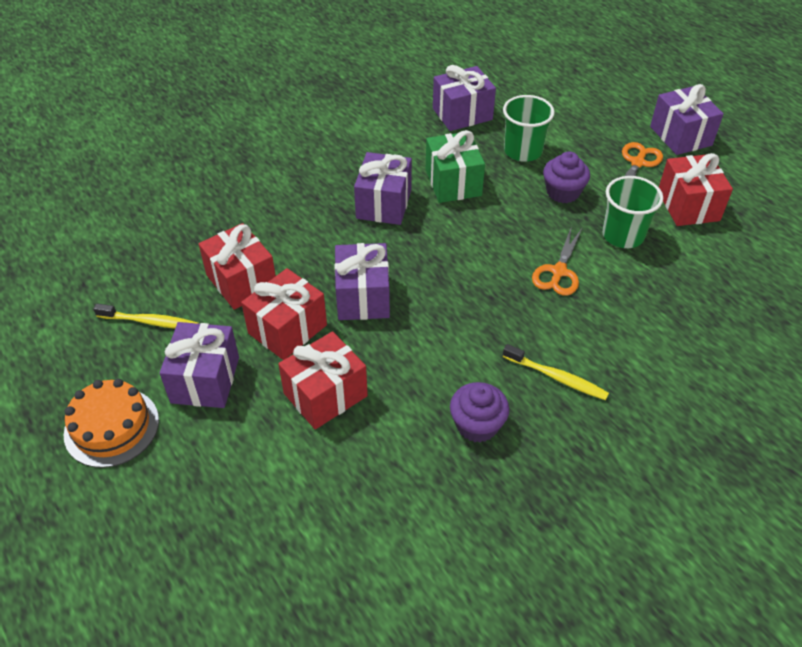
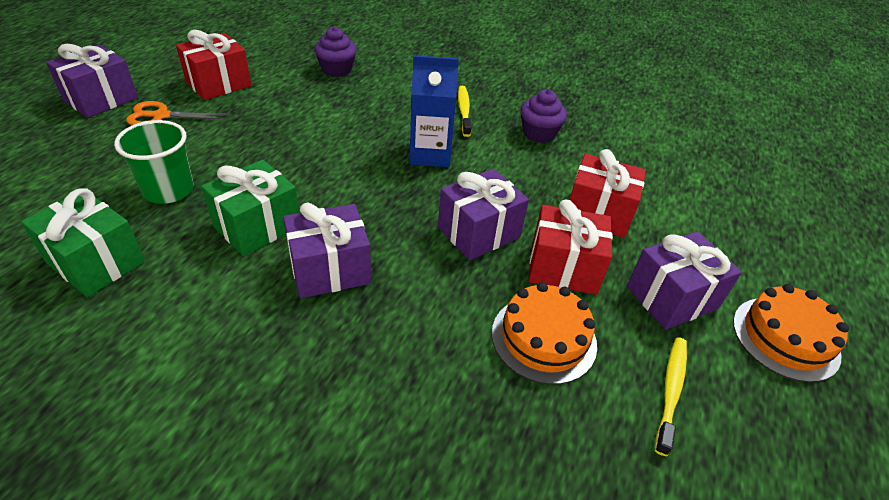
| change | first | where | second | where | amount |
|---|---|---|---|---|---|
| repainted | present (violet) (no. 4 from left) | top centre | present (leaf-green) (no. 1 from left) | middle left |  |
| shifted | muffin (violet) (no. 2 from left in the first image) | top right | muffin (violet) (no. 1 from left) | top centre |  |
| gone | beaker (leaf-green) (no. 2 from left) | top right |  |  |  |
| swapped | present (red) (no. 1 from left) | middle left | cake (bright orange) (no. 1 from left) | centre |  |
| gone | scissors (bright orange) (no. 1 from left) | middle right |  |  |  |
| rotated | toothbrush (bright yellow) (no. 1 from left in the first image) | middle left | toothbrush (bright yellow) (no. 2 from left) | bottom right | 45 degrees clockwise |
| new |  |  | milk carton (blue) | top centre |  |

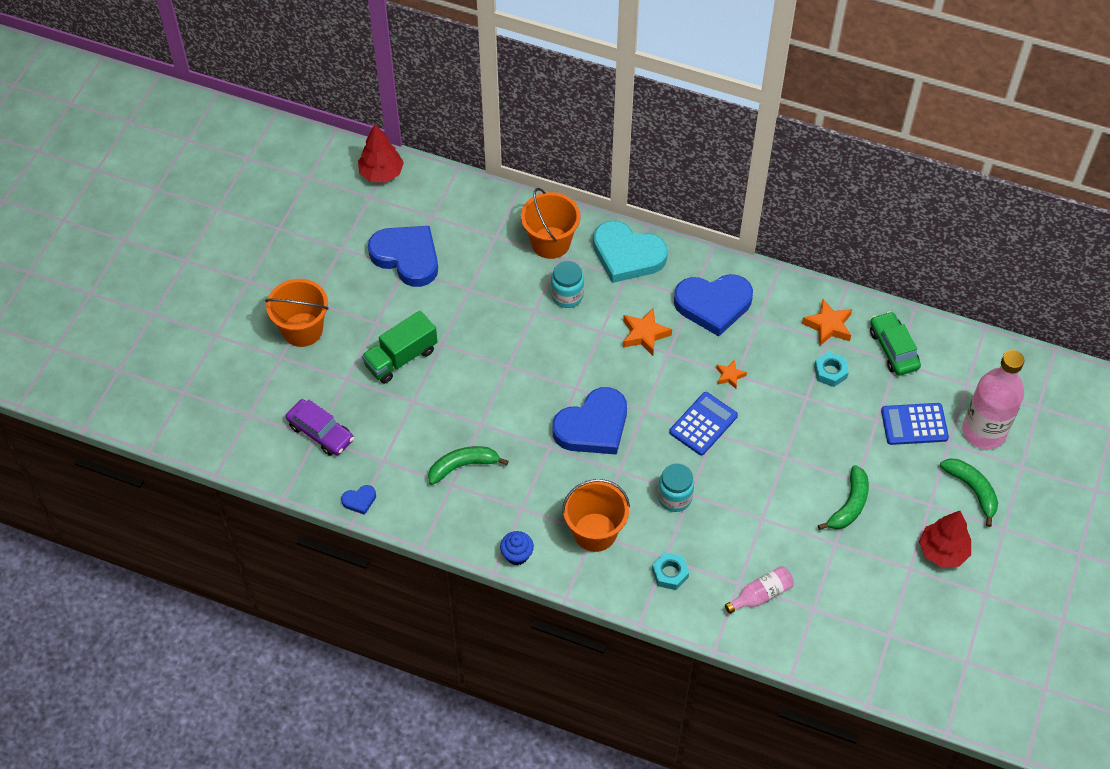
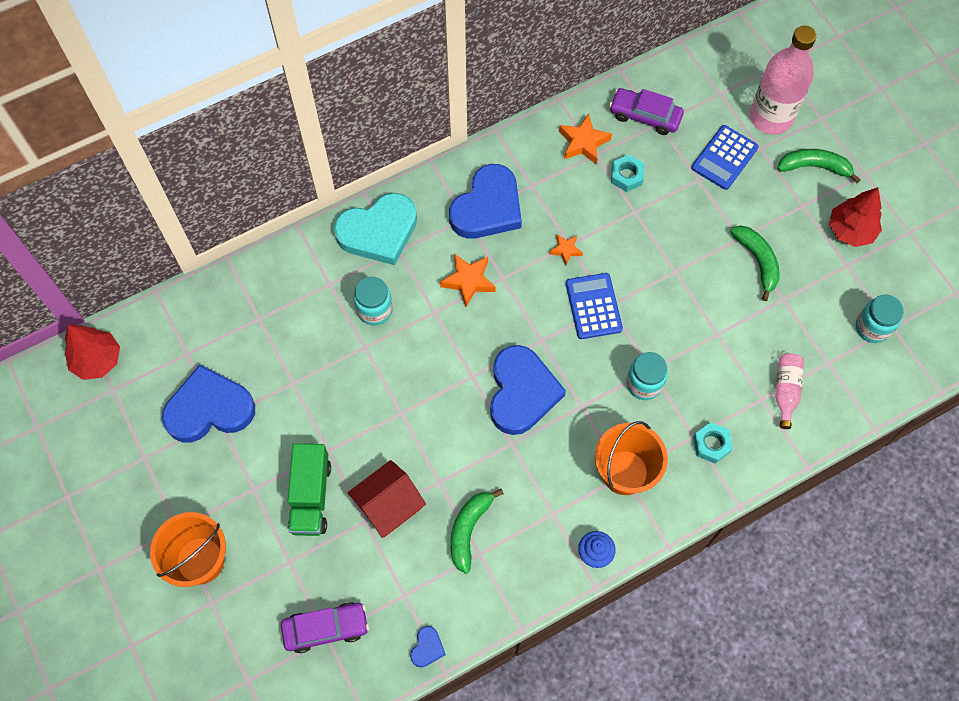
| change | first | where | second | where | amount |
|---|---|---|---|---|---|
| gone | pail (bright orange) (no. 2 from left) | top centre |  |  |  |
| repainted | car (leaf-green) | middle right | car (violet) (no. 2 from left) | top right |  |
| new |  |  | preserve jar (teal) (no. 3 from left) | middle right |  |
| new |  |  | cottage (red) | bottom centre |  |

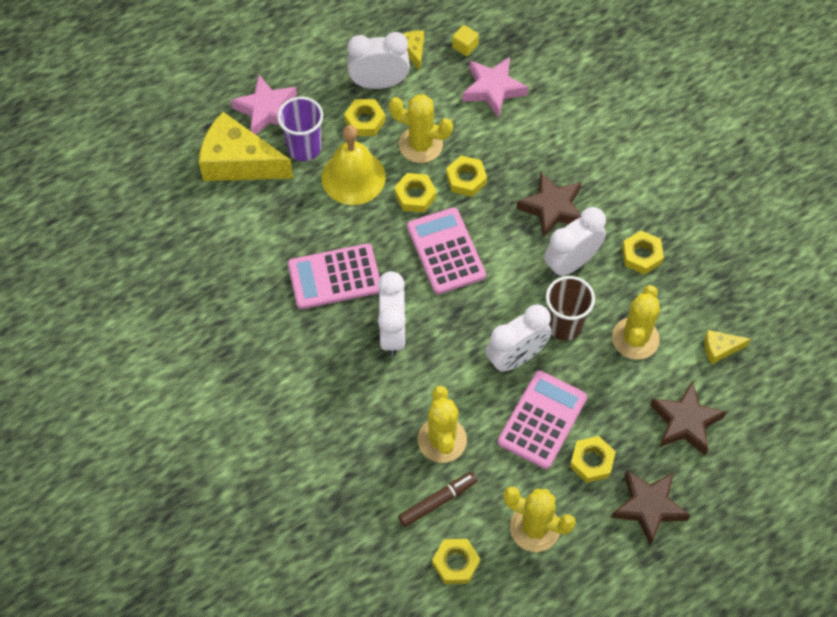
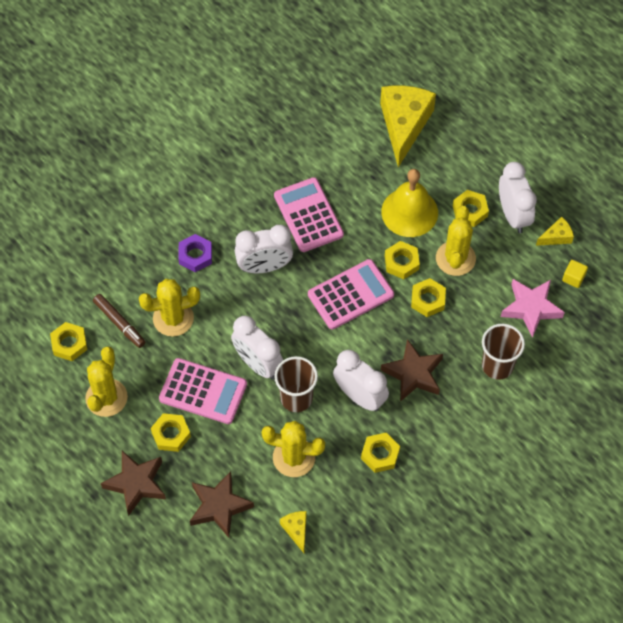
| change | first | where | second | where | amount |
|---|---|---|---|---|---|
| gone | star (rose-pink) (no. 1 from left) | top left |  |  |  |
| gone | beaker (violet) | top centre |  |  |  |
| new |  |  | hexagon nut (violet) | middle left |  |
| new |  |  | beaker (dark brown) (no. 2 from left) | middle right |  |

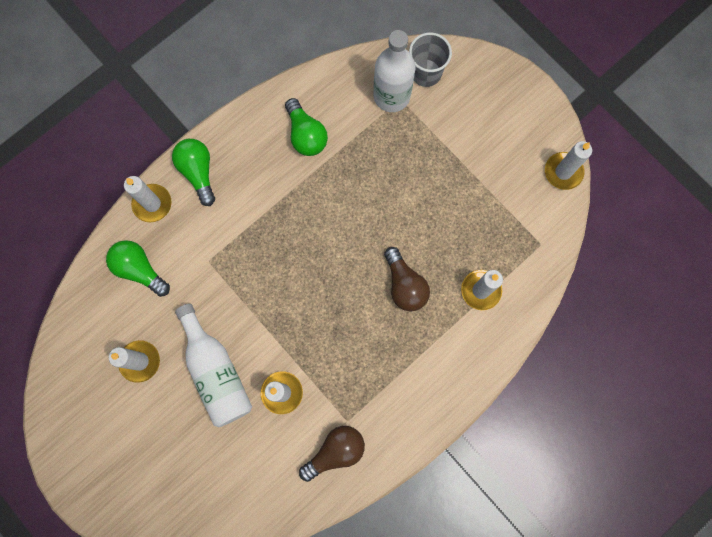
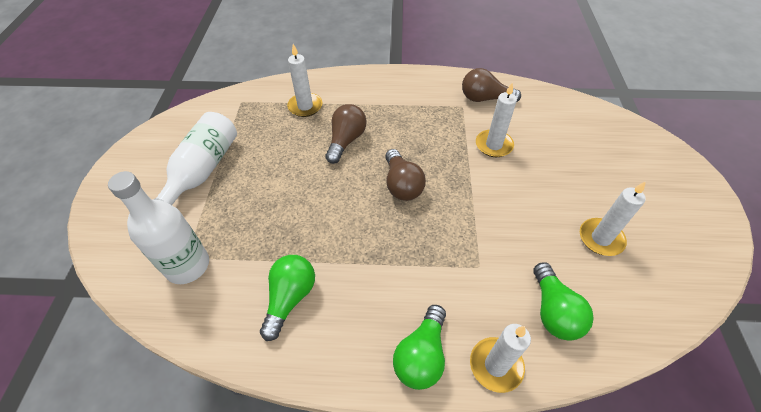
| change | first | where | second | where | amount |
|---|---|---|---|---|---|
| gone | beaker (ash-grey) | top centre |  |  |  |
| gone | candle (pure white) (no. 5 from left) | top right |  |  |  |
| shifted | bottle (pure white) (no. 1 from left in the first image) | bottom left | bottle (pure white) (no. 2 from left) | middle left |  |
| new |  |  | light bulb (dark brown) (no. 2 from left) | centre |  |

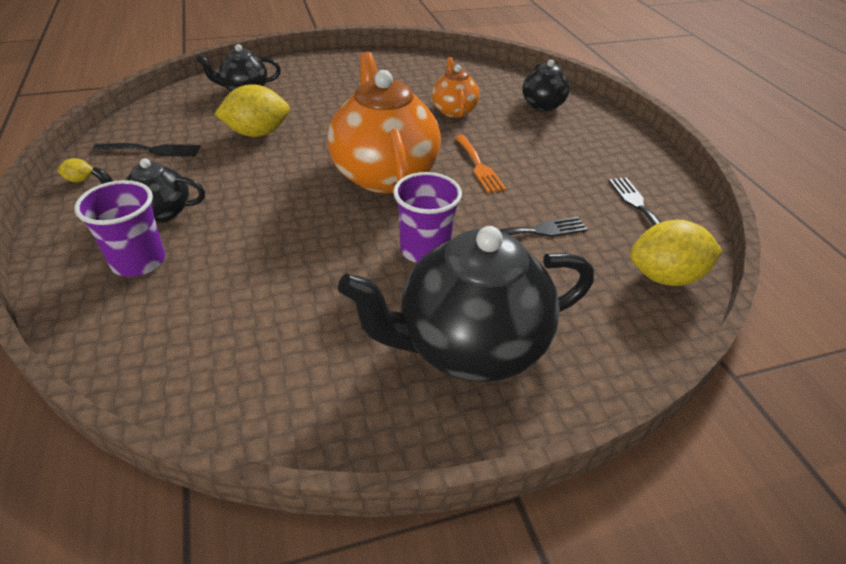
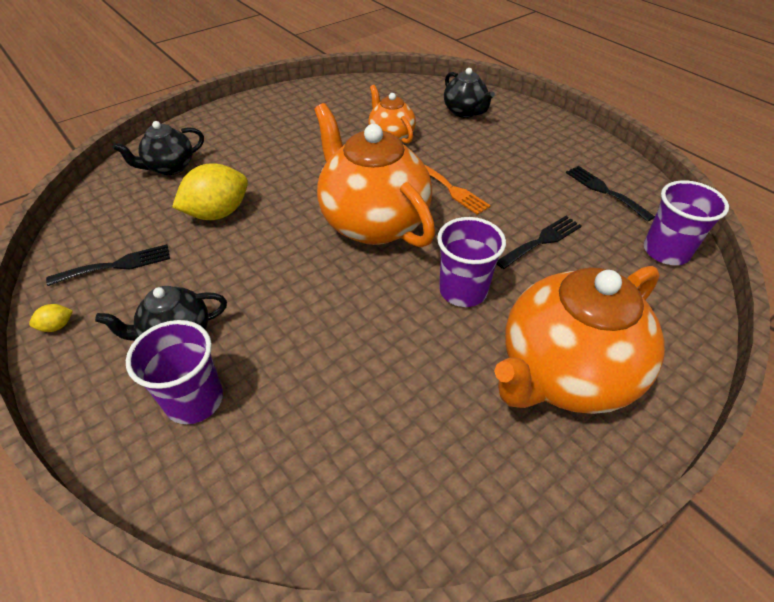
| change | first | where | second | where | amount |
|---|---|---|---|---|---|
| swapped | lemon (bright yellow) (no. 3 from left) | middle right | beaker (violet) (no. 3 from left) | middle right |  |
| repainted | china teapot (jet-black) (no. 3 from left) | centre | china teapot (bright orange) (no. 3 from left) | middle right |  |

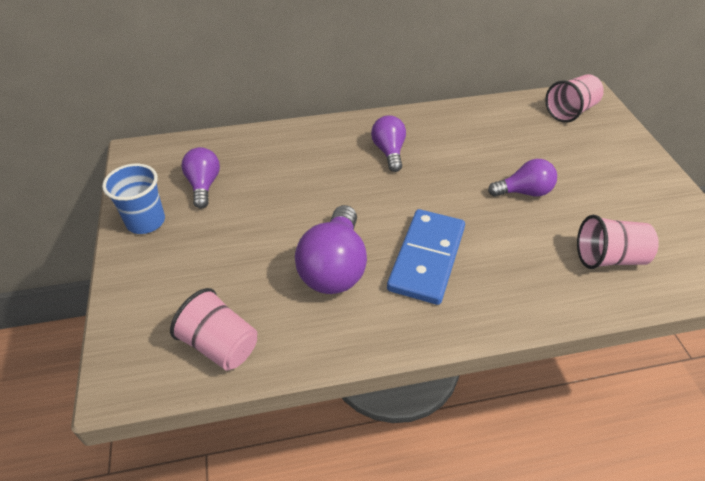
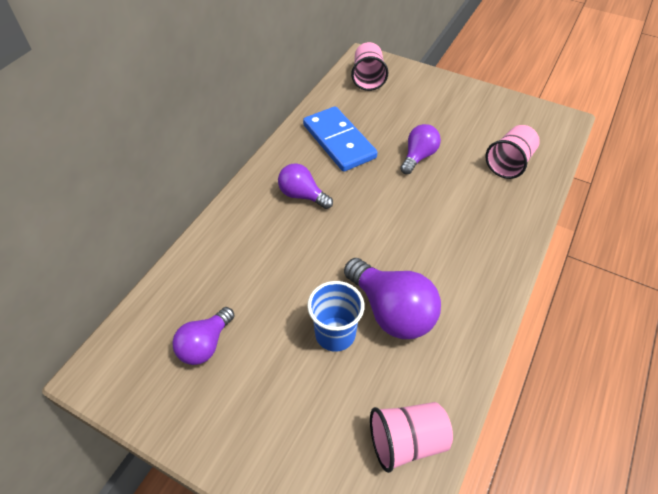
| change | first | where | second | where | amount |
|---|---|---|---|---|---|
| rotated | light bulb (violet) (no. 1 from left) | middle left |  | bottom left | 90 degrees counterclockwise |
| shifted | beaker (blue) | middle left |  | centre |  |
| shifted | domino piece (blue) | centre |  | top centre |  |

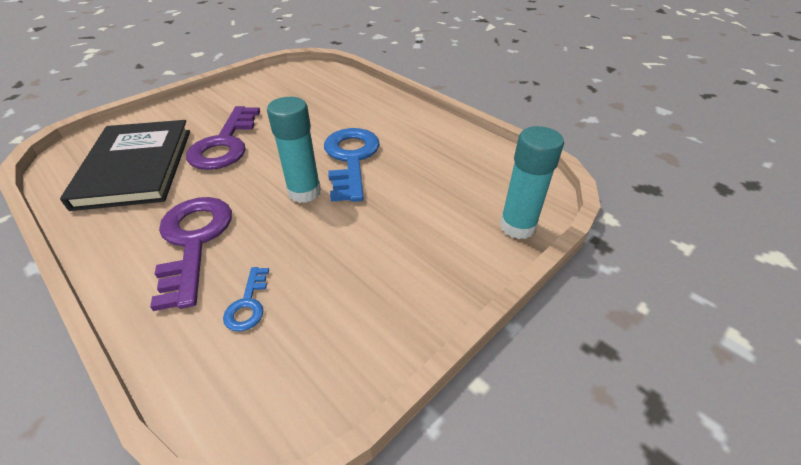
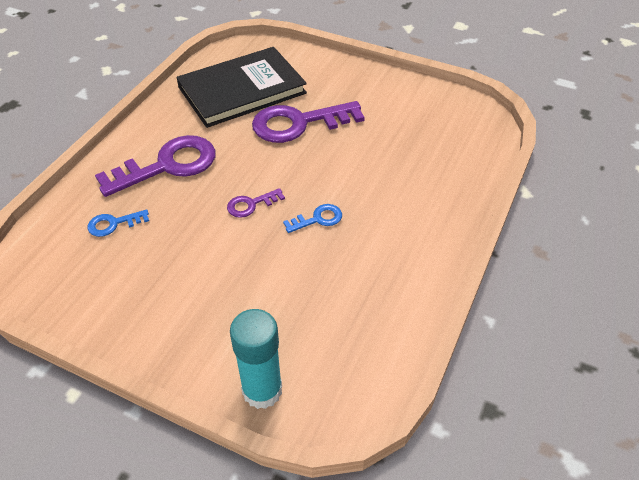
| change | first | where | second | where | amount |
|---|---|---|---|---|---|
| swapped | stick of glue (teal) (no. 1 from left) | top centre | latchkey (violet) (no. 2 from left) | centre |  |
| scaled | latchkey (blue) (no. 2 from left) | centre |  | centre | x0.47 |

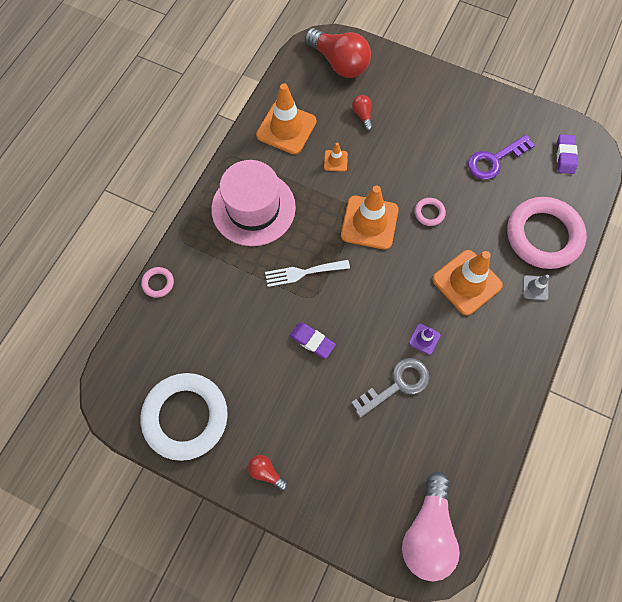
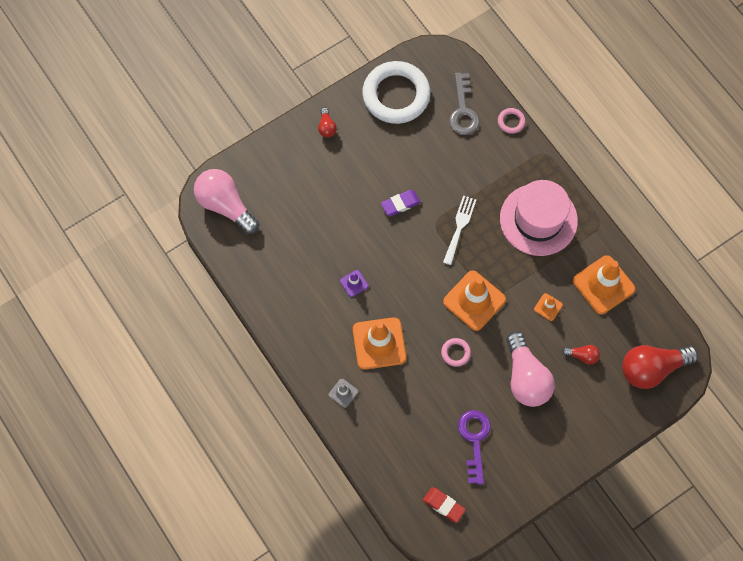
| change | first | where | second | where | amount |
|---|---|---|---|---|---|
| repainted | pencil eraser (violet) (no. 2 from left) | top right | pencil eraser (red) | bottom centre |  |
| gone | torus (rose-pink) (no. 3 from left) | middle right |  |  |  |
| shifted | latchkey (ash-grey) | centre |  | top centre |  |
| rotated | light bulb (red) (no. 1 from left) | bottom centre |  | top centre | 105 degrees clockwise |
| new |  |  | light bulb (rose-pink) (no. 2 from left) | middle right |  |

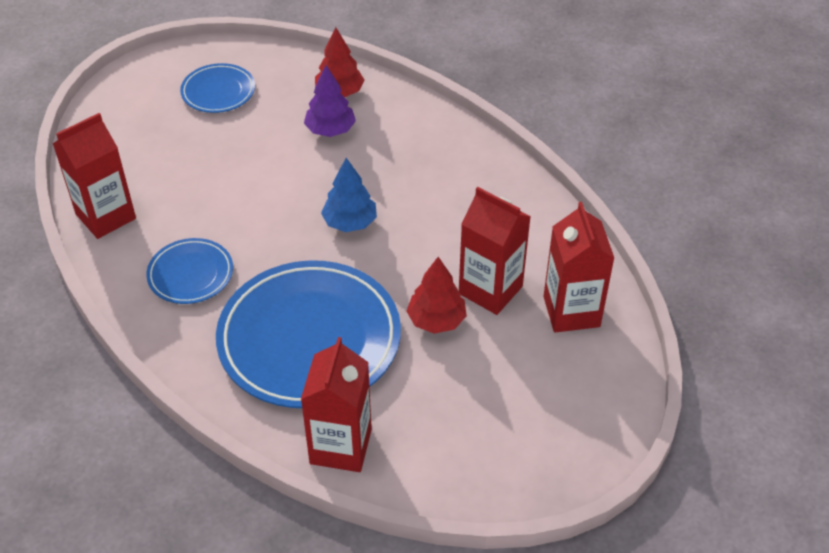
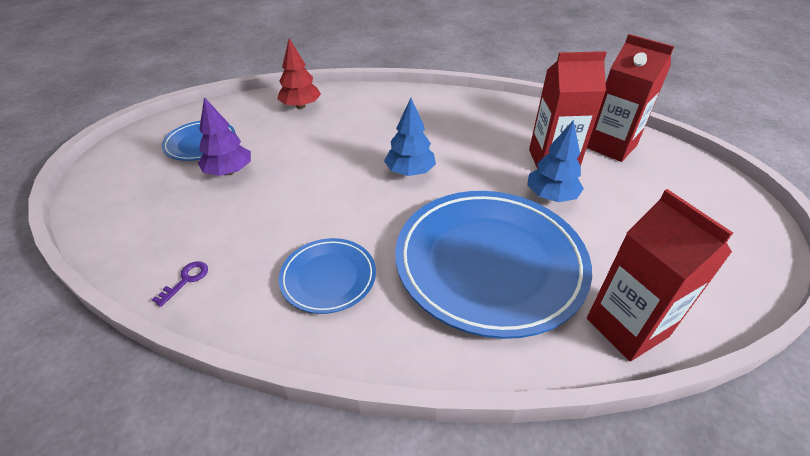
| change | first | where | second | where | amount |
|---|---|---|---|---|---|
| shifted | fir tree (violet) | top centre |  | top left |  |
| swapped | milk carton (red) (no. 1 from left) | top left | latchkey (violet) | middle left |  |
| repainted | fir tree (red) (no. 2 from left) | centre | fir tree (blue) (no. 2 from left) | middle right |  |

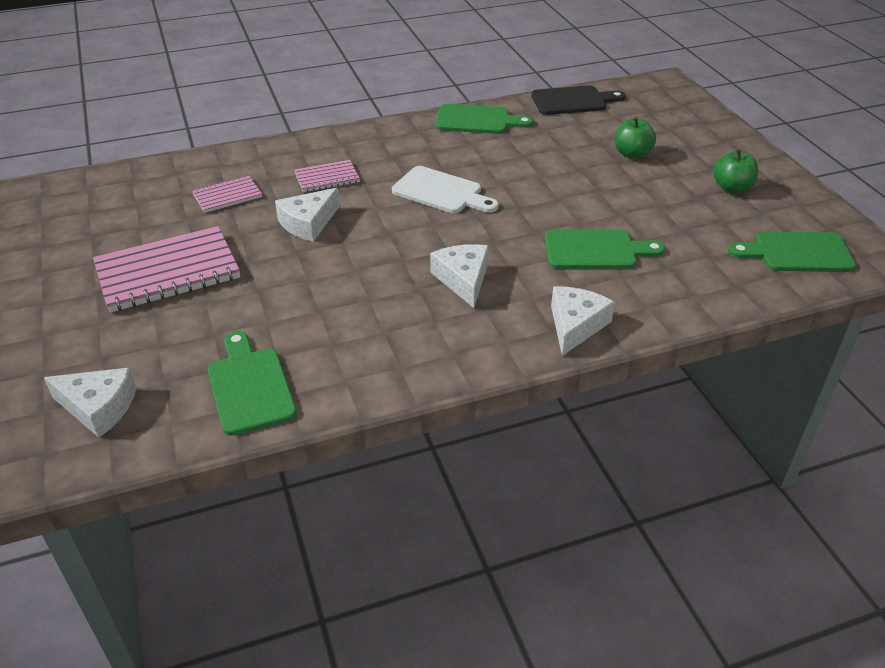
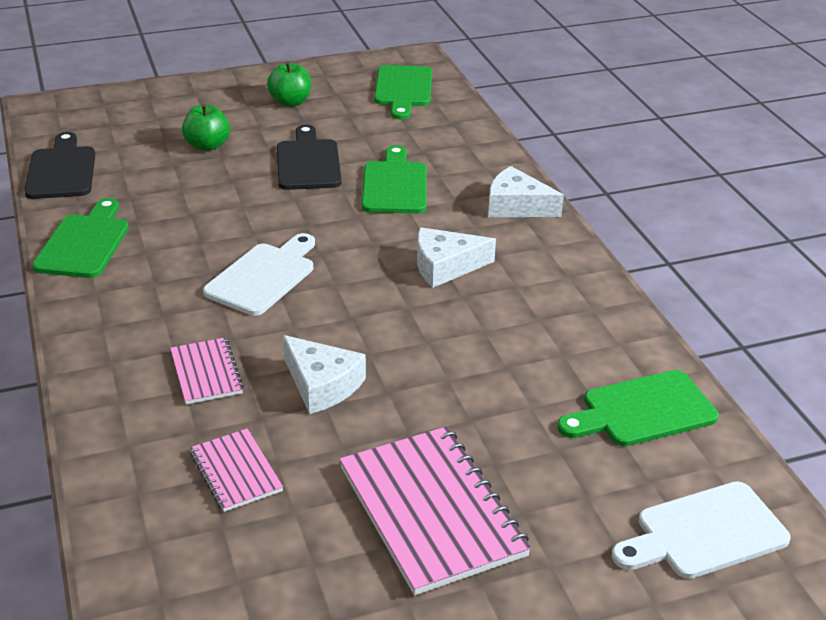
| change | first | where | second | where | amount |
|---|---|---|---|---|---|
| swapped | cheese (pure white) (no. 1 from left) | middle left | chopping board (pure white) (no. 2 from left) | bottom right |  |
| new |  |  | chopping board (jet-black) (no. 2 from left) | top centre |  |

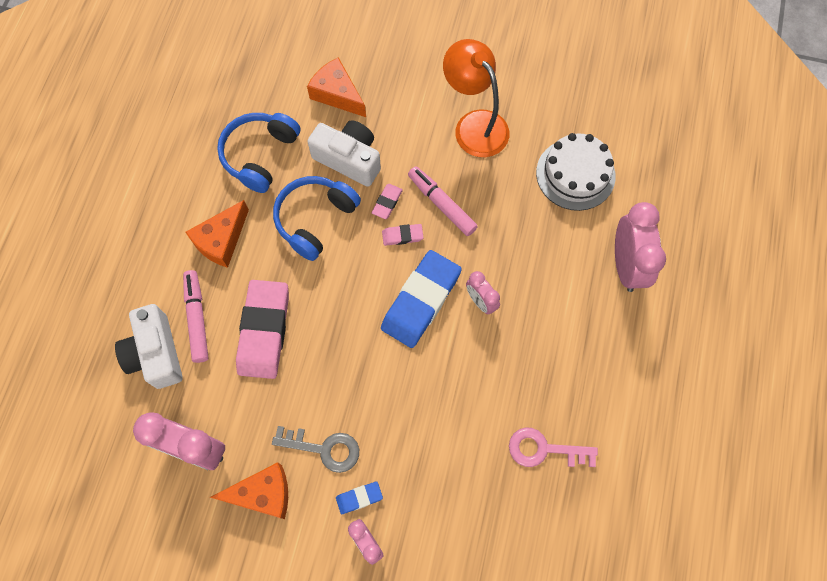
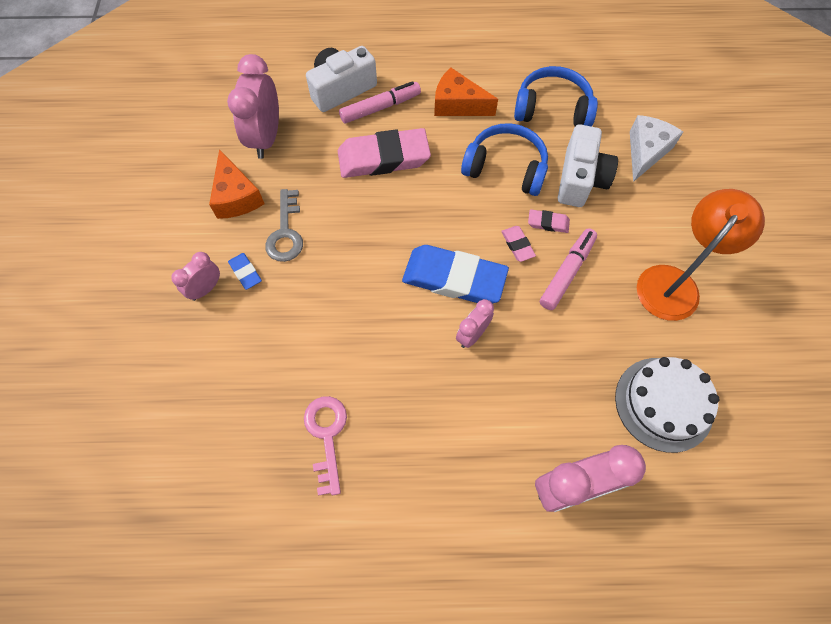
| change | first | where | second | where | amount |
|---|---|---|---|---|---|
| repainted | cheese (bright orange) (no. 3 from left) | top centre | cheese (pure white) | top right |  |

